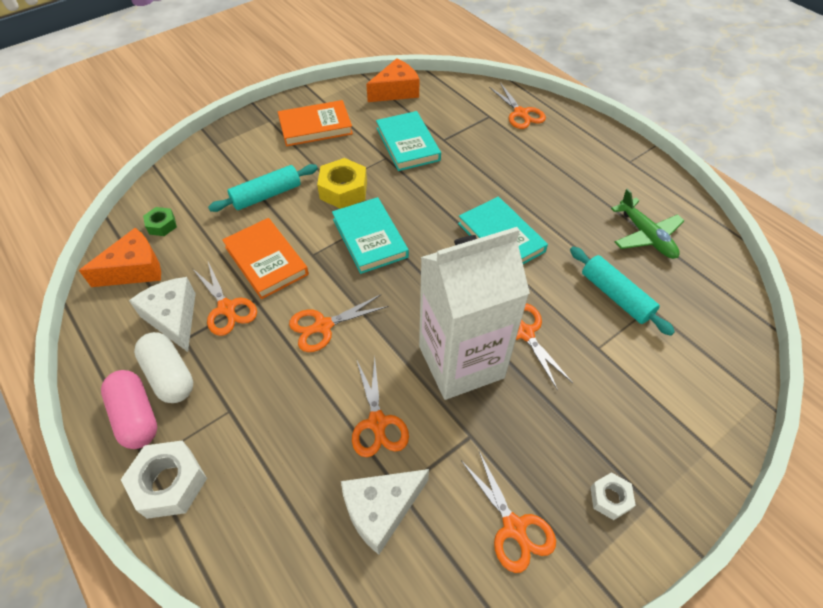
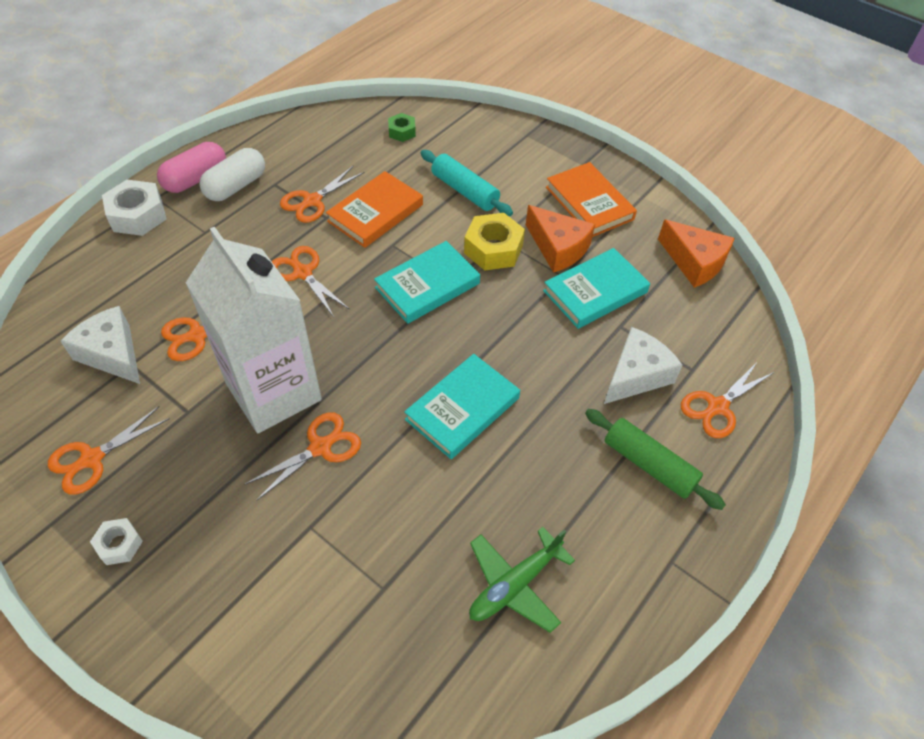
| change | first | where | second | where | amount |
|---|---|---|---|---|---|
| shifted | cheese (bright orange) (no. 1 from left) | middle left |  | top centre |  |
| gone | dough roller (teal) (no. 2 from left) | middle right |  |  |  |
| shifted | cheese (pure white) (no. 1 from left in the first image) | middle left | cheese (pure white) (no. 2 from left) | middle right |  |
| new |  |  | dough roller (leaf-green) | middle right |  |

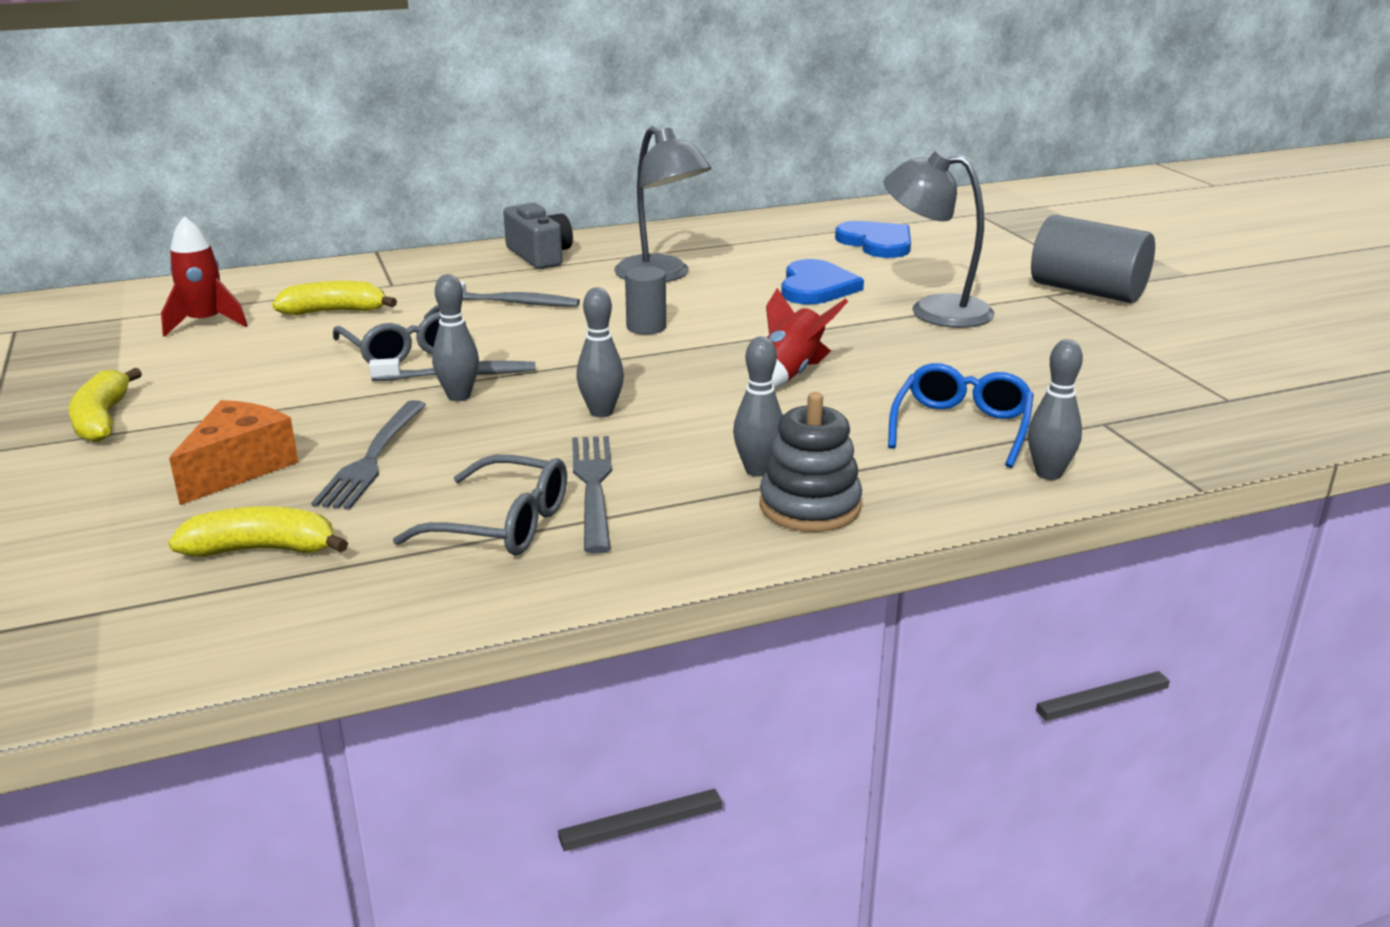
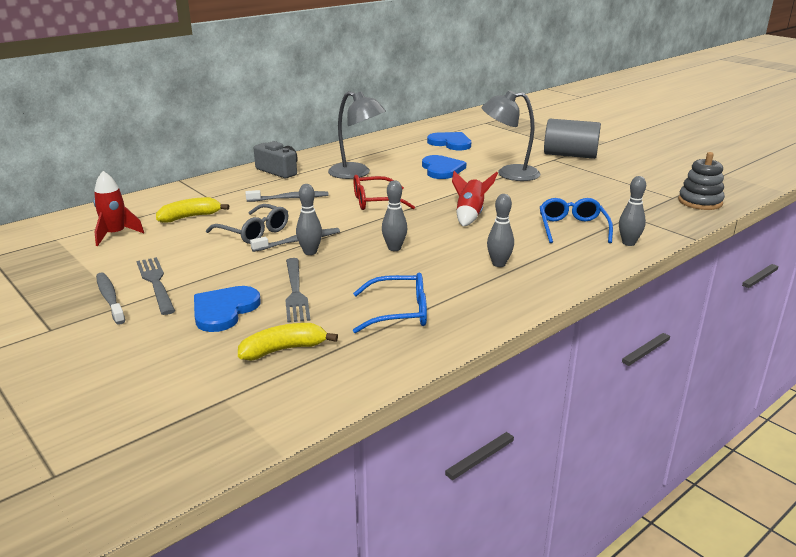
| change | first | where | second | where | amount |
|---|---|---|---|---|---|
| swapped | solid cylinder (ash-grey) (no. 1 from left) | top centre | glasses (red) | centre |  |
| swapped | banana fruit (bright yellow) (no. 1 from left) | middle left | toothbrush (ash-grey) (no. 1 from left) | middle left |  |
| shifted | stacking rings (ash-grey) | centre |  | top right |  |
| swapped | cheese (bright orange) | middle left | heart shape (blue) (no. 1 from left) | middle left |  |
| shifted | table fork (ash-grey) (no. 2 from left in the first image) | centre | table fork (ash-grey) (no. 1 from left) | middle left |  |
| repainted | glasses (ash-grey) (no. 2 from left) | centre | glasses (blue) (no. 1 from left) | centre |  |

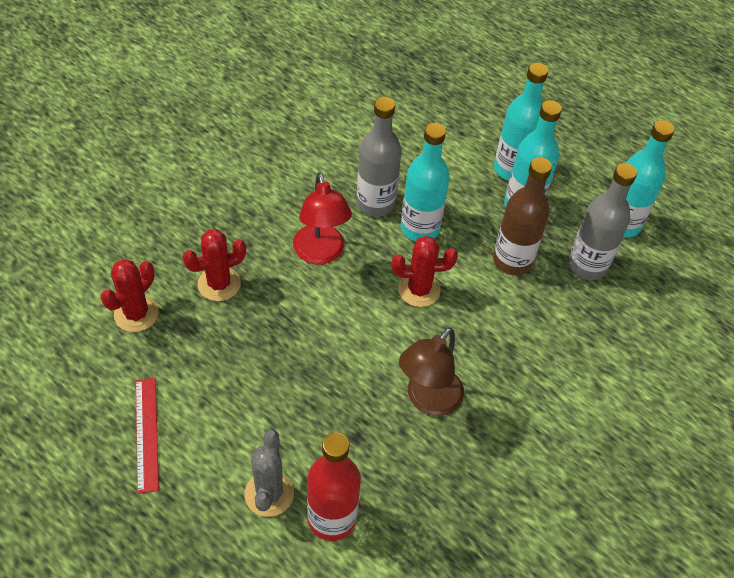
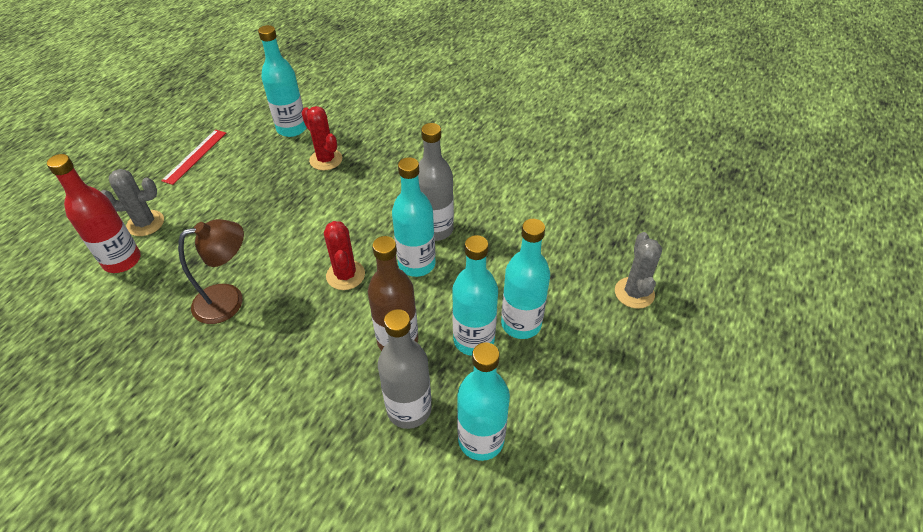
| change | first | where | second | where | amount |
|---|---|---|---|---|---|
| gone | lamp (red) | centre |  |  |  |
| swapped | prickly plant (red) (no. 1 from left) | middle left | bottle (teal) (no. 1 from left) | top left |  |
| rotated | lamp (dark brown) | centre |  | middle left | 135 degrees clockwise |
| rotated | straightedge (red) | bottom left |  | top left | 45 degrees counterclockwise |
| new |  |  | prickly plant (ash-grey) (no. 2 from left) | middle right |  |

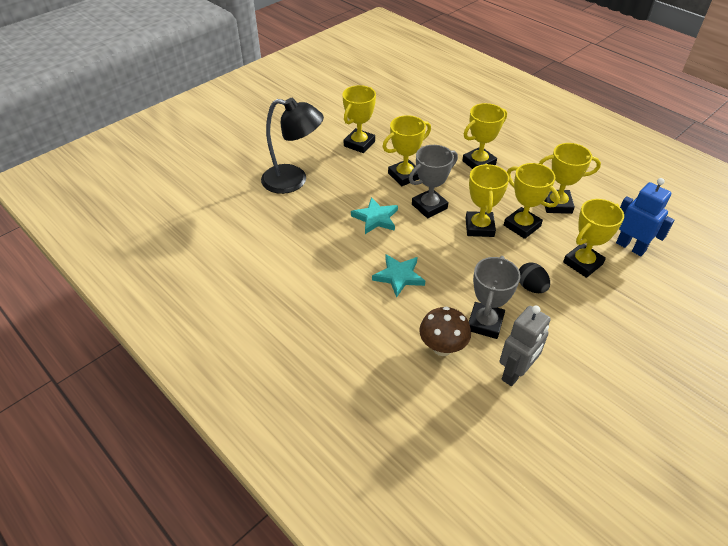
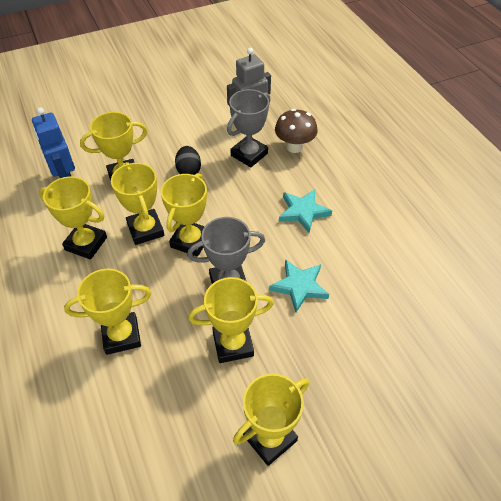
| change | first | where | second | where | amount |
|---|---|---|---|---|---|
| gone | lamp (jet-black) | top centre |  |  |  |

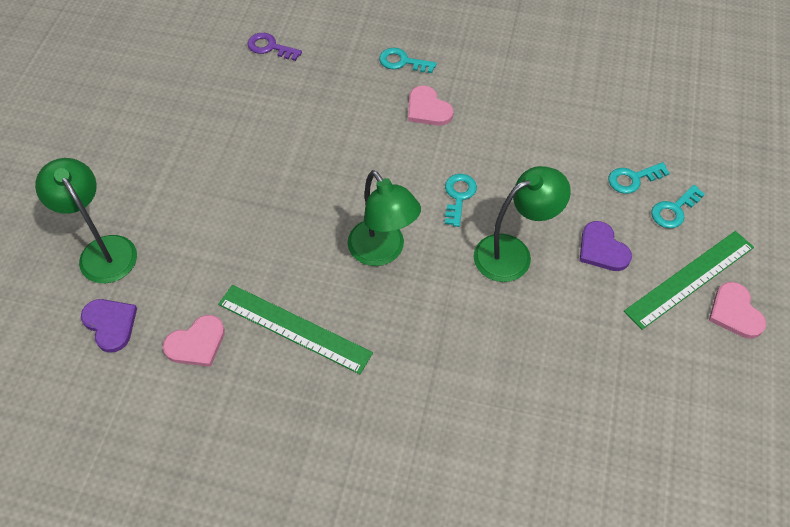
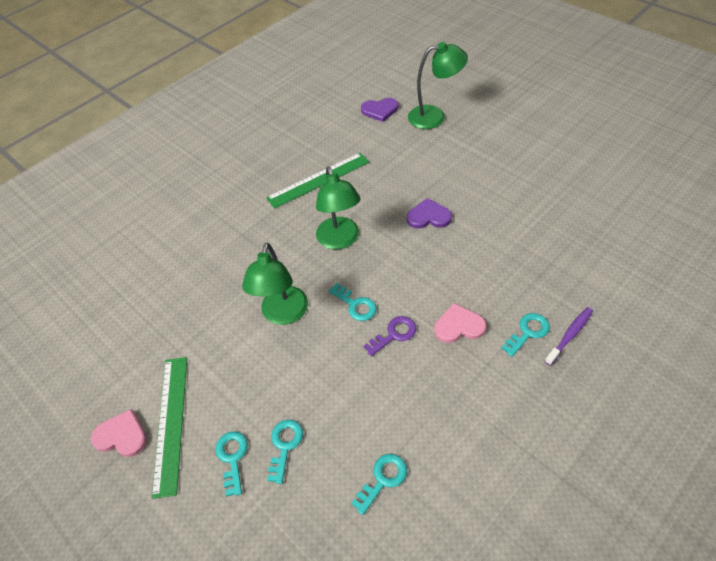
| change | first | where | second | where | amount |
|---|---|---|---|---|---|
| shifted | latchkey (violet) | top centre |  | centre |  |
| rotated | lamp (leaf-green) (no. 2 from left) | centre |  | centre | 105 degrees counterclockwise |
| shifted | heart shape (violet) (no. 2 from left) | middle right |  | centre |  |
| gone | heart shape (rose-pink) (no. 1 from left) | middle left |  |  |  |
| new |  |  | toothbrush (violet) | middle right |  |
| new |  |  | latchkey (teal) (no. 4 from left) | bottom centre |  |

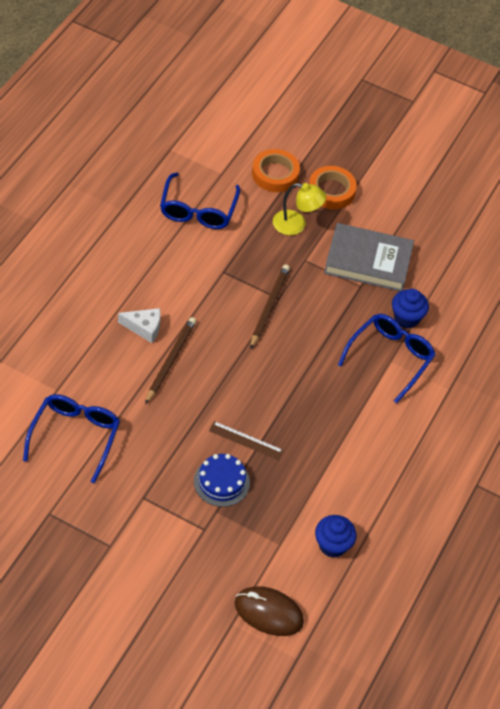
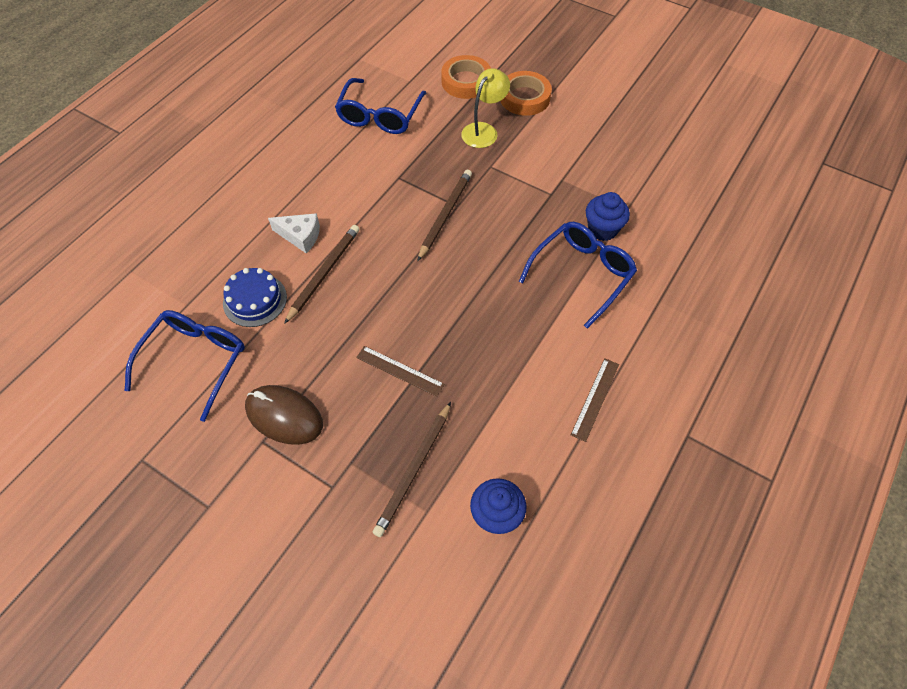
| change | first | where | second | where | amount |
|---|---|---|---|---|---|
| rotated | lamp (bright yellow) | top centre |  | top centre | 75 degrees counterclockwise |
| gone | hardcover (ash-grey) | middle right |  |  |  |
| shifted | cake (blue) | bottom centre |  | middle left |  |
| shifted | PC mouse (dark brown) | bottom centre |  | middle left |  |
| new |  |  | straightedge (dark brown) (no. 2 from left) | centre |  |
| new |  |  | pencil (dark brown) (no. 2 from left) | bottom centre |  |

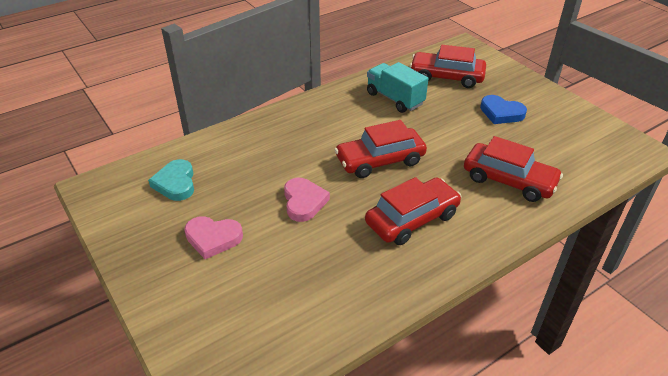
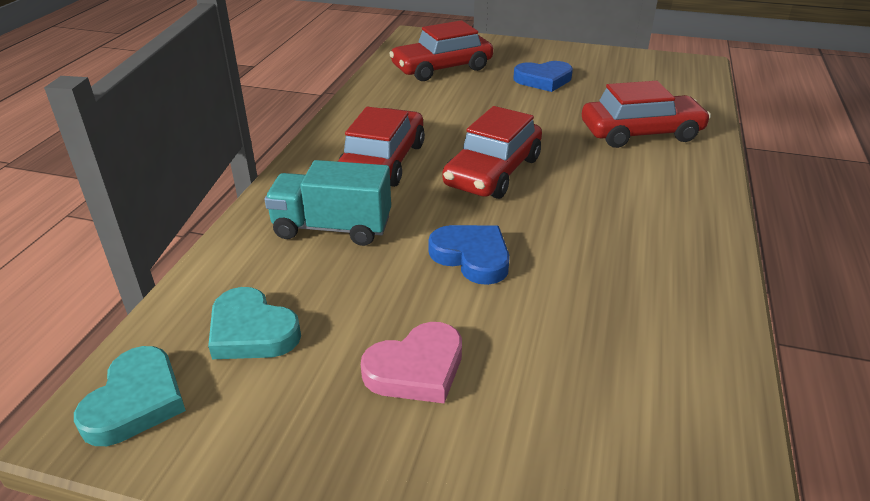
| change | first | where | second | where | amount |
|---|---|---|---|---|---|
| shifted | toy truck (teal) | top centre |  | centre |  |
| shifted | car (red) (no. 2 from left in the first image) | centre | car (red) (no. 1 from left) | top centre |  |
| repainted | heart shape (rose-pink) (no. 2 from left) | centre | heart shape (blue) (no. 1 from left) | centre |  |
| new |  |  | heart shape (teal) (no. 1 from left) | bottom left |  |

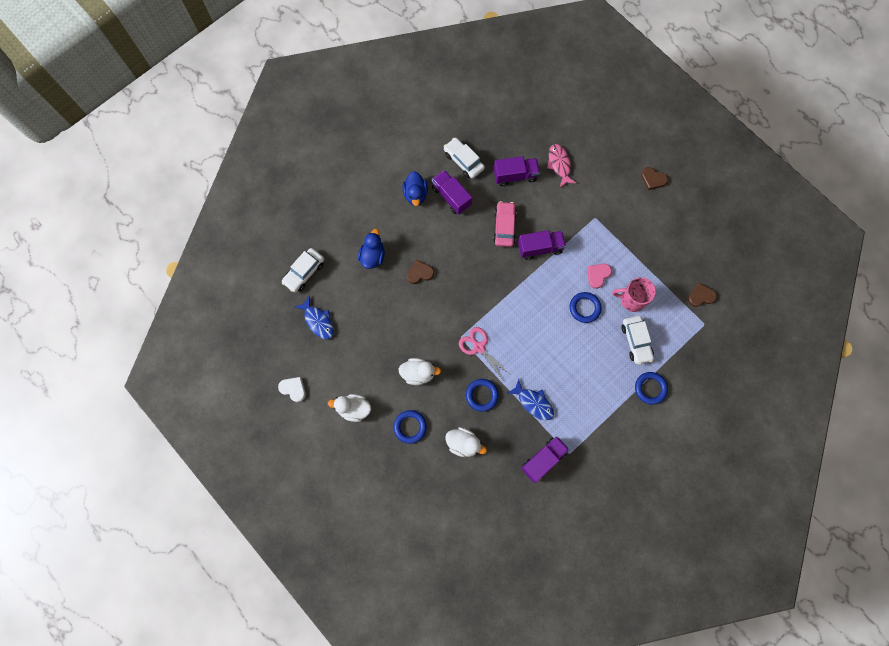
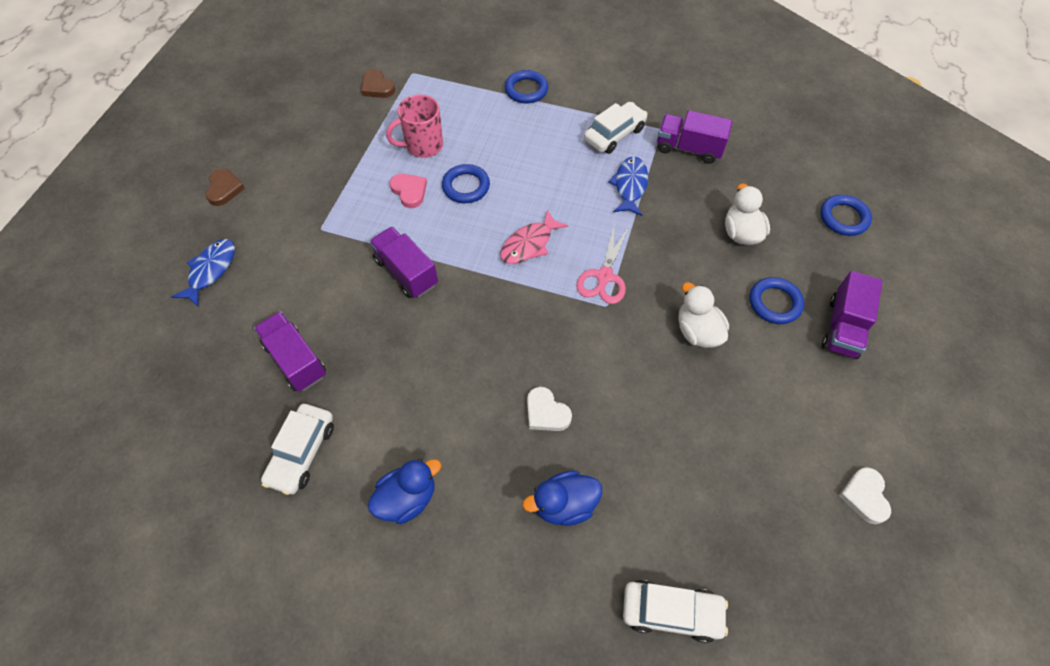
| change | first | where | second | where | amount |
|---|---|---|---|---|---|
| shifted | fish (rose-pink) | top centre |  | centre |  |
| shifted | toy truck (violet) (no. 1 from left in the first image) | top centre | toy truck (violet) (no. 4 from left) | middle right |  |
| gone | car (rose-pink) | centre |  |  |  |
| repainted | heart shape (dark brown) (no. 1 from left) | centre | heart shape (pure white) (no. 1 from left) | centre |  |
| rotated | heart shape (rose-pink) | middle right |  | top centre | 135 degrees counterclockwise |
| rotated | coffee mug (rose-pink) | middle right |  | top centre | 90 degrees clockwise |
| shifted | fish (blue) (no. 1 from left) | centre |  | middle left |  |
| shifted | car (pure white) (no. 3 from left in the first image) | middle right | car (pure white) (no. 2 from left) | top centre |  |
| shifted | torus (blue) (no. 2 from left in the first image) | centre | torus (blue) (no. 4 from left) | top right |  |
| gone | rubber duck (pure white) (no. 1 from left) | centre |  |  |  |

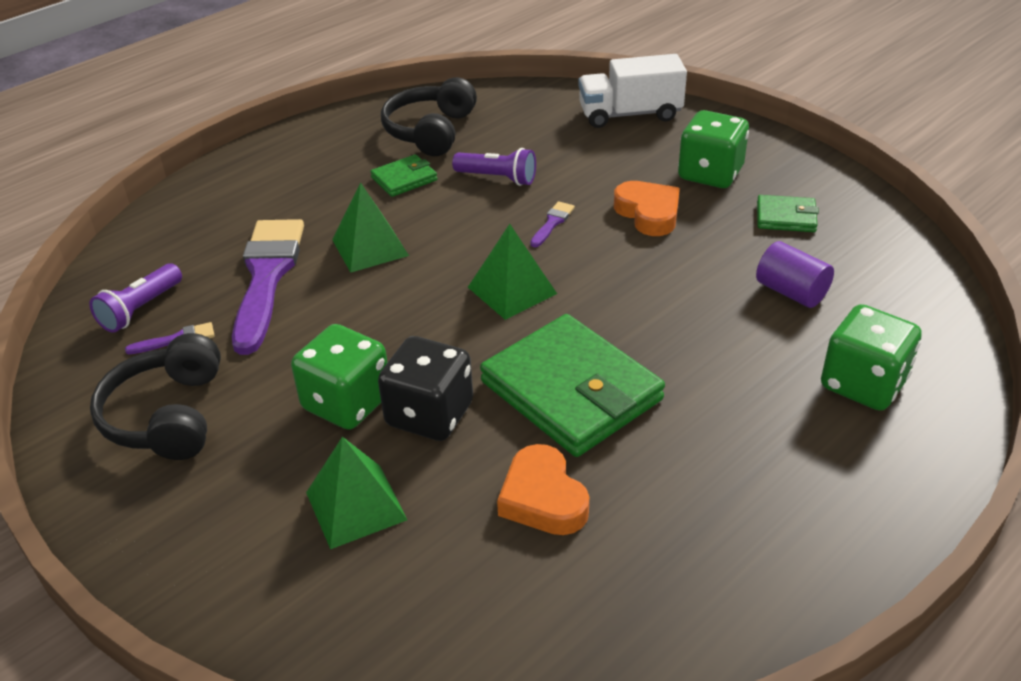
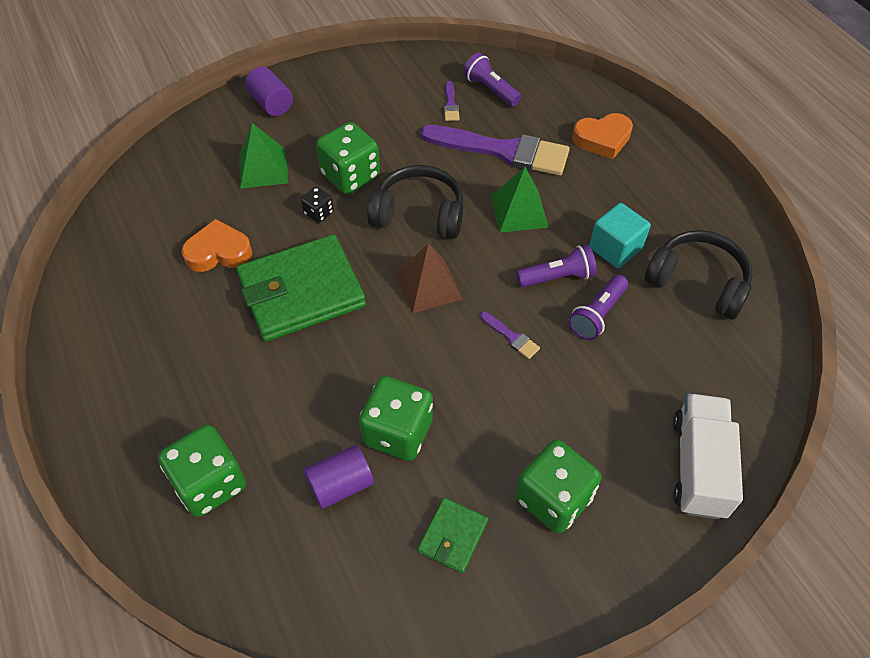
| change | first | where | second | where | amount |
|---|---|---|---|---|---|
| swapped | wallet (leaf-green) (no. 1 from left) | top centre | solid cube (teal) | middle right |  |
| shifted | heart shape (bright orange) (no. 2 from left) | top centre |  | top right |  |
| repainted | pyramid shape (leaf-green) (no. 3 from left) | centre | pyramid shape (dark brown) | centre |  |
| shifted | headset (jet-black) (no. 1 from left) | middle left |  | top centre |  |
| scaled | die (jet-black) | centre |  | top centre | x0.49 |
| new |  |  | solid cylinder (violet) (no. 1 from left) | top left |  |
| new |  |  | torch (violet) (no. 2 from left) | centre |  |
| new |  |  | die (leaf-green) (no. 3 from left) | centre |  |

